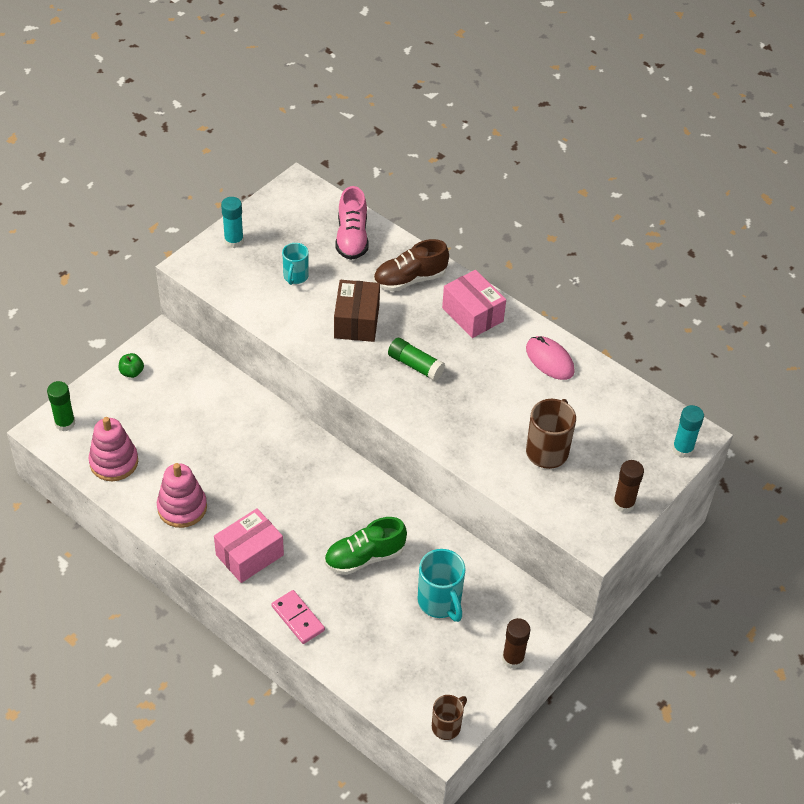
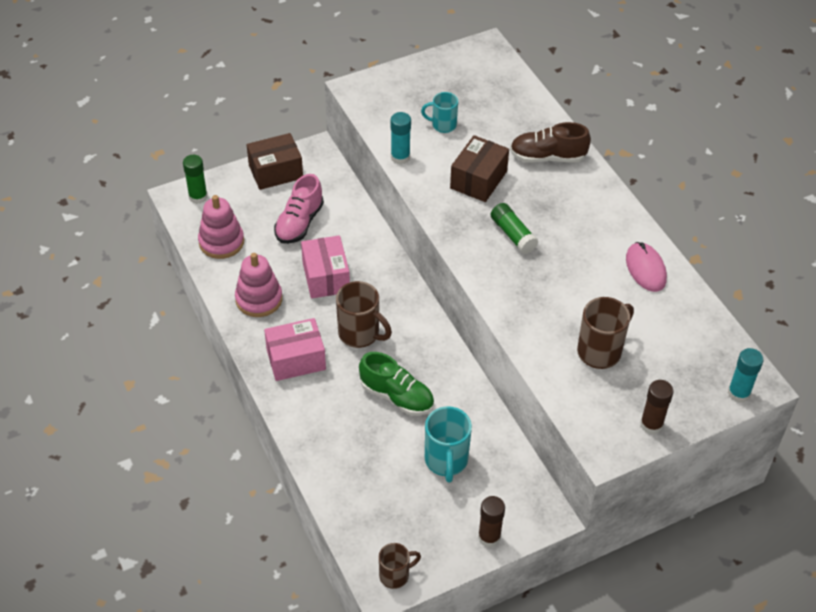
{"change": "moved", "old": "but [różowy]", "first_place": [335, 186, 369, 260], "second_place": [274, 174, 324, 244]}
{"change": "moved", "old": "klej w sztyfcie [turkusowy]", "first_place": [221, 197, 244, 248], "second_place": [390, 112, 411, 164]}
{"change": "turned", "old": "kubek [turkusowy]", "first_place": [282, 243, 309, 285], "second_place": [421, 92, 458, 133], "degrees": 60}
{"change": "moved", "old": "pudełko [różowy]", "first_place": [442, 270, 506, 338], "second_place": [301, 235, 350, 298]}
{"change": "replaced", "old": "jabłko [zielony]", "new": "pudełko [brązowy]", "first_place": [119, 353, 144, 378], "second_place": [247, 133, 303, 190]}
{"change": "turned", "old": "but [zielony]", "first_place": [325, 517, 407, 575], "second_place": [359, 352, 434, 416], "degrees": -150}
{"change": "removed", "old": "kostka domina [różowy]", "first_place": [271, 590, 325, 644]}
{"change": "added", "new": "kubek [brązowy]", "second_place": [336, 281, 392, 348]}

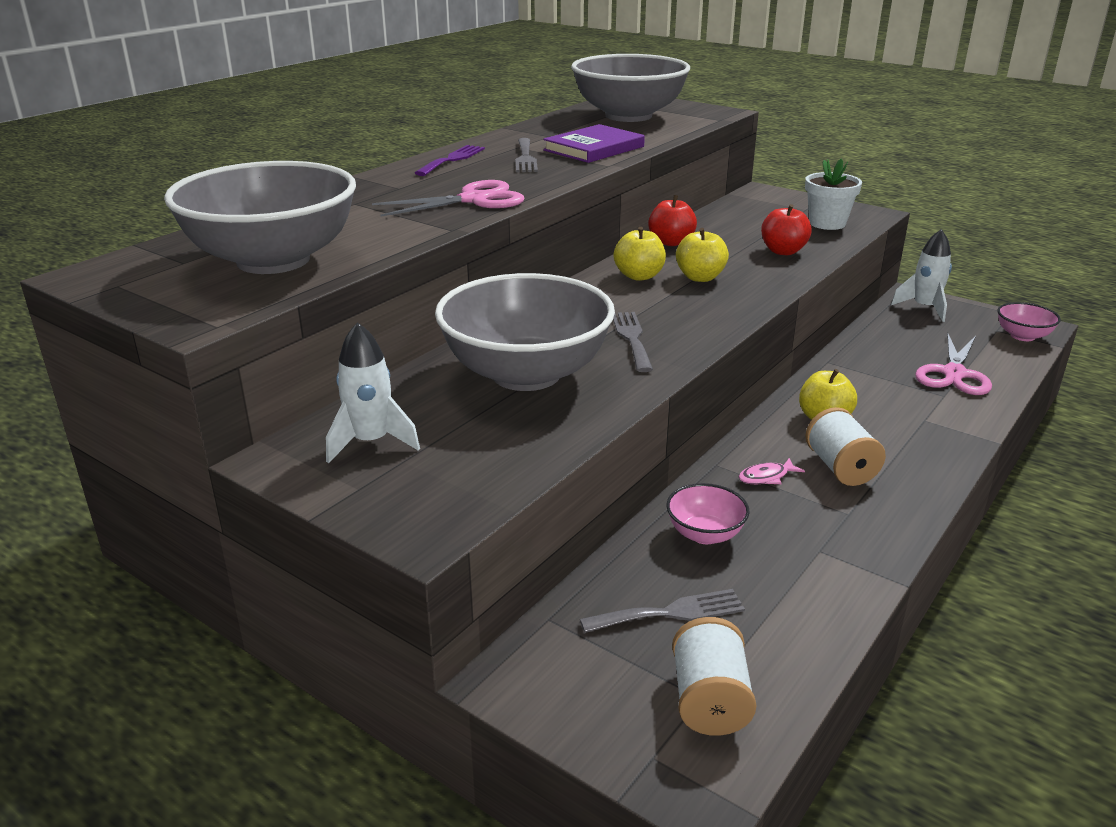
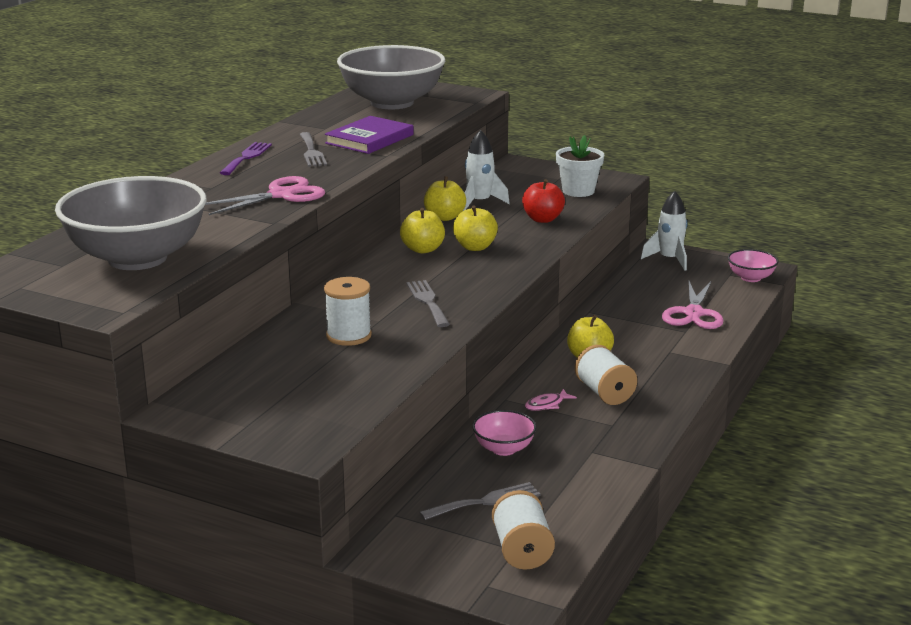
{"change": "recoloured", "old": "jabłko [czerwony]", "new": "jabłko [żółty]", "first_place": [648, 195, 697, 246], "second_place": [424, 176, 466, 221]}
{"change": "replaced", "old": "miska [szary]", "new": "szpulka [biały]", "first_place": [435, 273, 615, 391], "second_place": [324, 277, 372, 346]}
{"change": "moved", "old": "rakieta [biały]", "first_place": [326, 322, 420, 463], "second_place": [463, 130, 510, 211]}

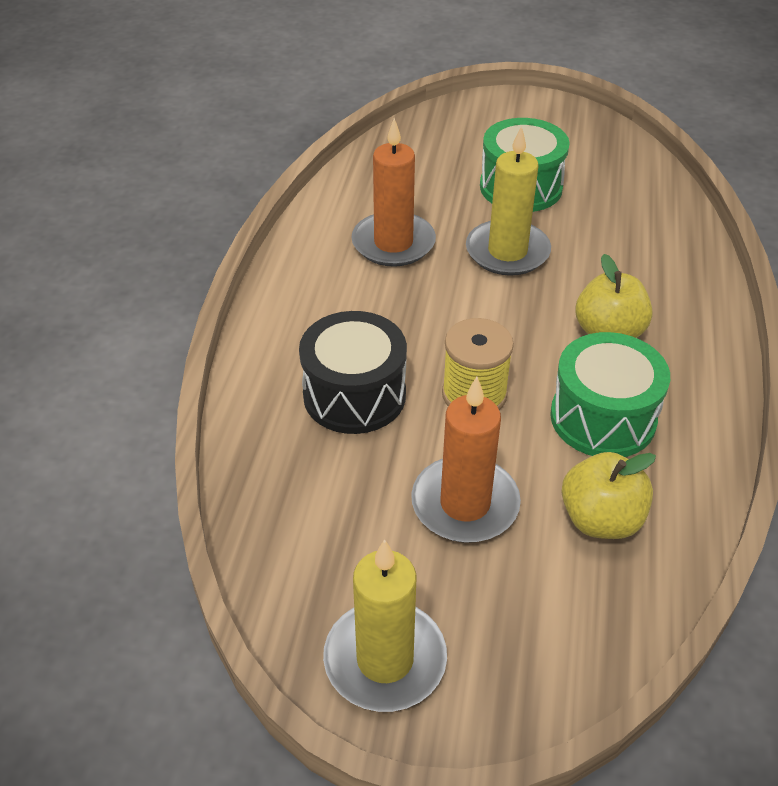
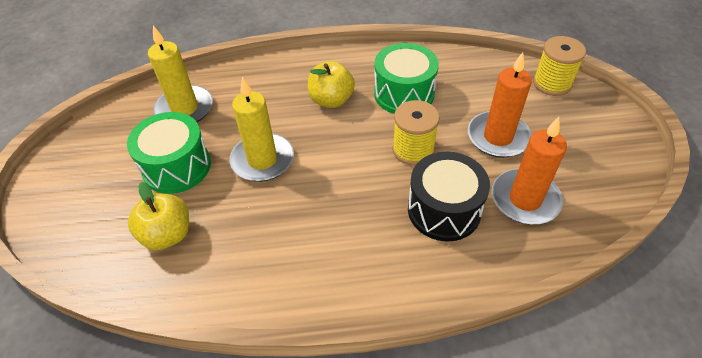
{"change": "moved", "old": "świeca [pomarańczowy]", "first_place": [351, 118, 436, 267], "second_place": [492, 117, 567, 224]}
{"change": "moved", "old": "jabłko [żółty]", "first_place": [562, 452, 656, 539], "second_place": [128, 182, 189, 250]}
{"change": "moved", "old": "świeca [żółty]", "first_place": [323, 539, 447, 712], "second_place": [148, 25, 213, 122]}
{"change": "added", "new": "szpulka [żółty]", "second_place": [533, 36, 586, 96]}

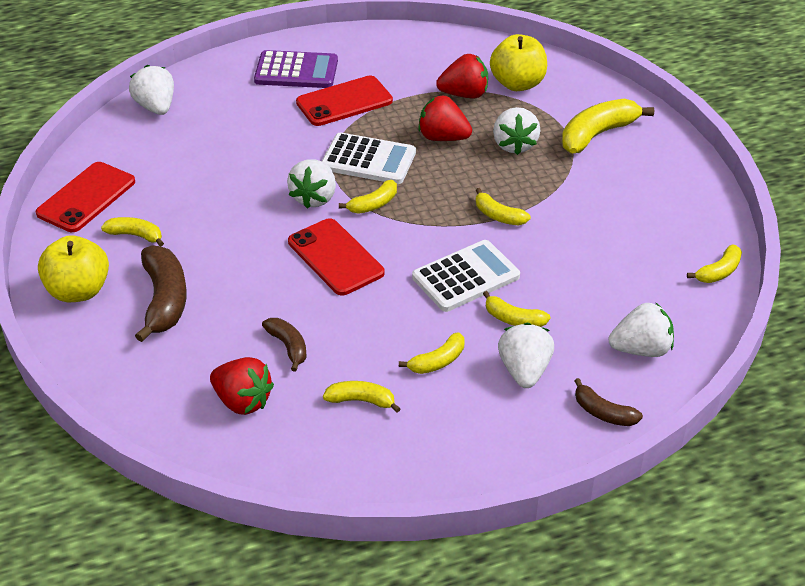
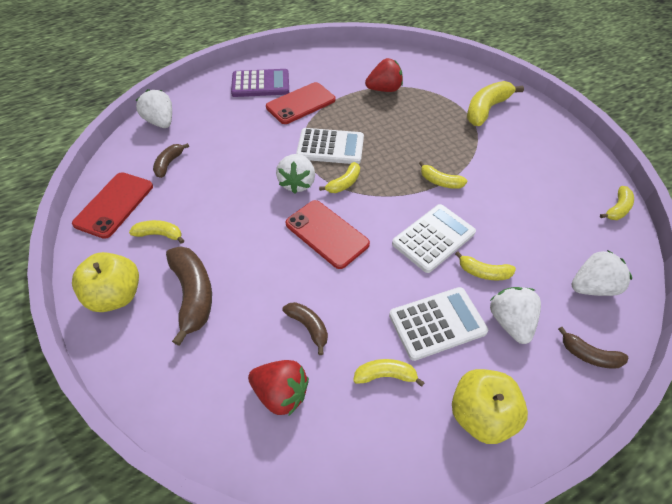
{"change": "moved", "old": "jabłko [żółty]", "first_place": [490, 34, 547, 91], "second_place": [452, 369, 528, 444]}
{"change": "removed", "old": "truskawka [czerwony]", "first_place": [418, 96, 472, 141]}
{"change": "removed", "old": "truskawka [biały]", "first_place": [493, 107, 541, 155]}
{"change": "replaced", "old": "banan [żółty]", "new": "kalkulator [biały]", "first_place": [399, 332, 464, 374], "second_place": [389, 287, 488, 361]}
{"change": "added", "new": "banan [brązowy]", "second_place": [153, 143, 189, 178]}

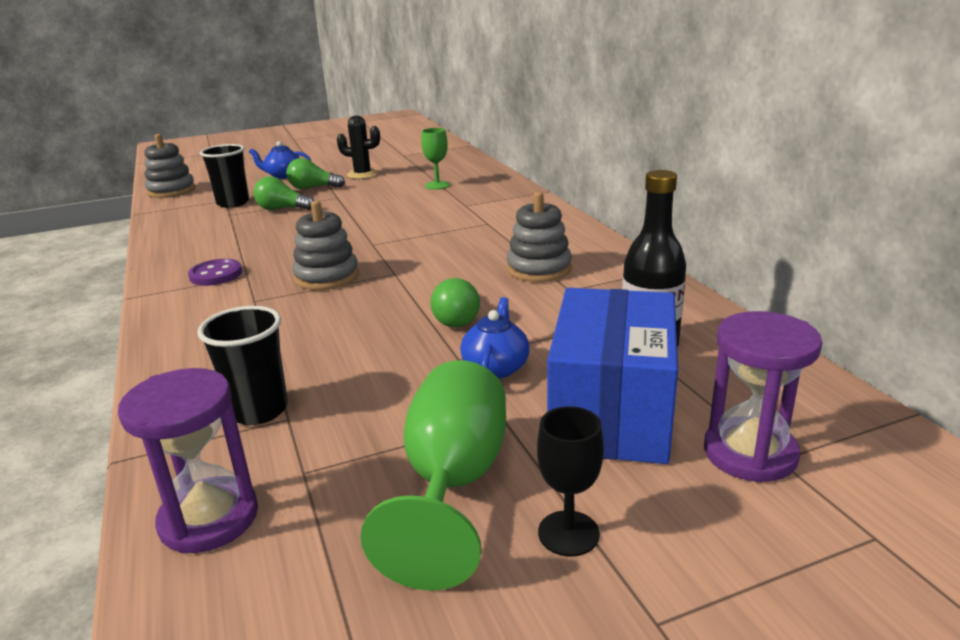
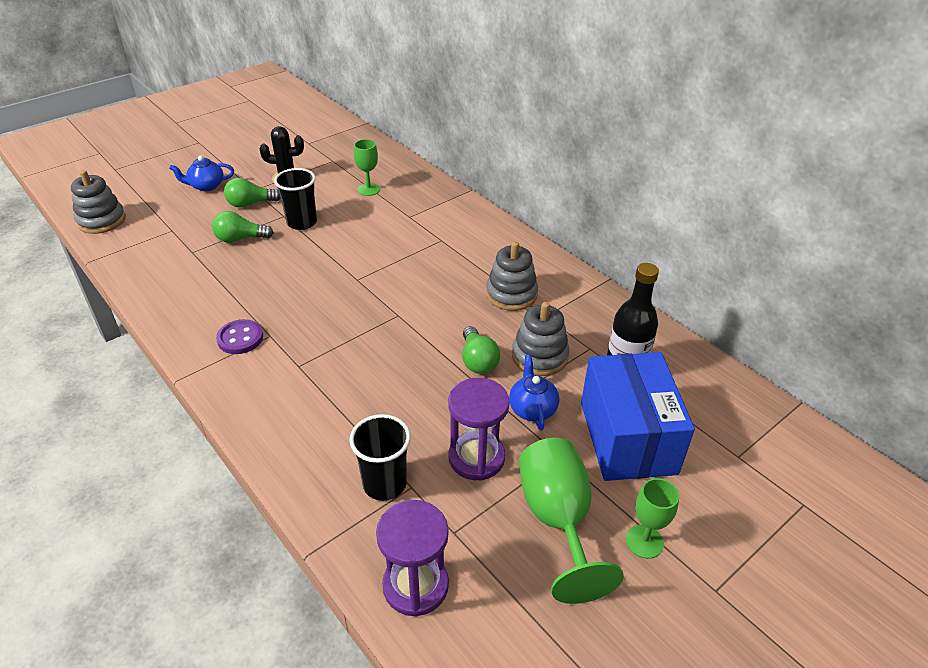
{"change": "moved", "old": "szklanka [czarny]", "first_place": [200, 144, 249, 208], "second_place": [274, 168, 317, 230]}
{"change": "moved", "old": "zabawka nakładanka [szary]", "first_place": [292, 201, 359, 290], "second_place": [512, 302, 569, 376]}
{"change": "moved", "old": "klepsydra [fioletowy]", "first_place": [704, 311, 822, 483], "second_place": [448, 378, 510, 481]}
{"change": "recoloured", "old": "kielich [czarny]", "new": "kielich [zielony]", "first_place": [537, 406, 604, 556], "second_place": [626, 478, 679, 559]}

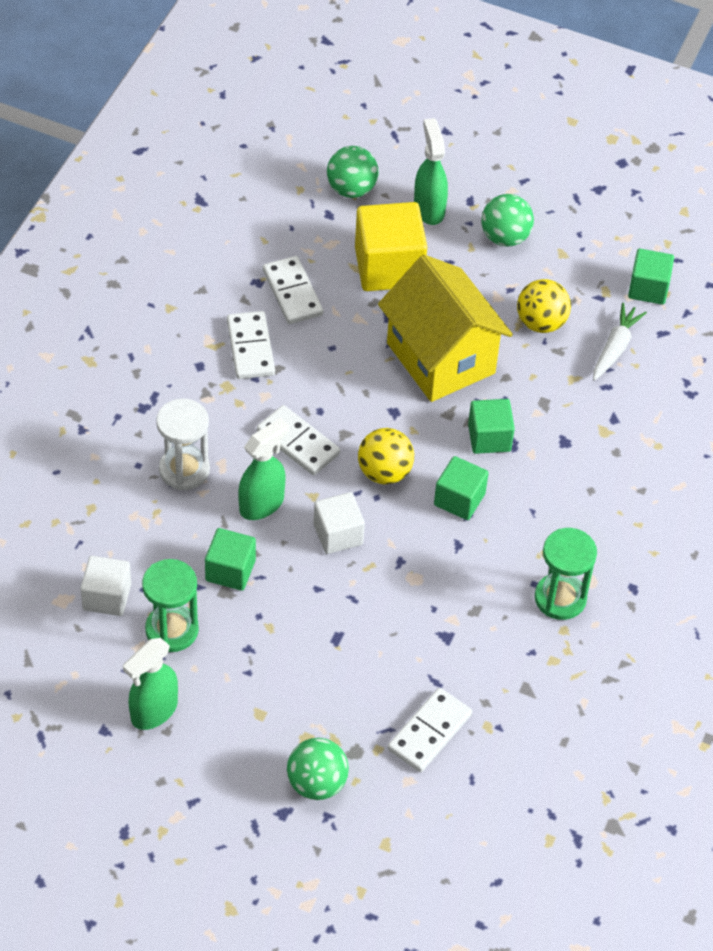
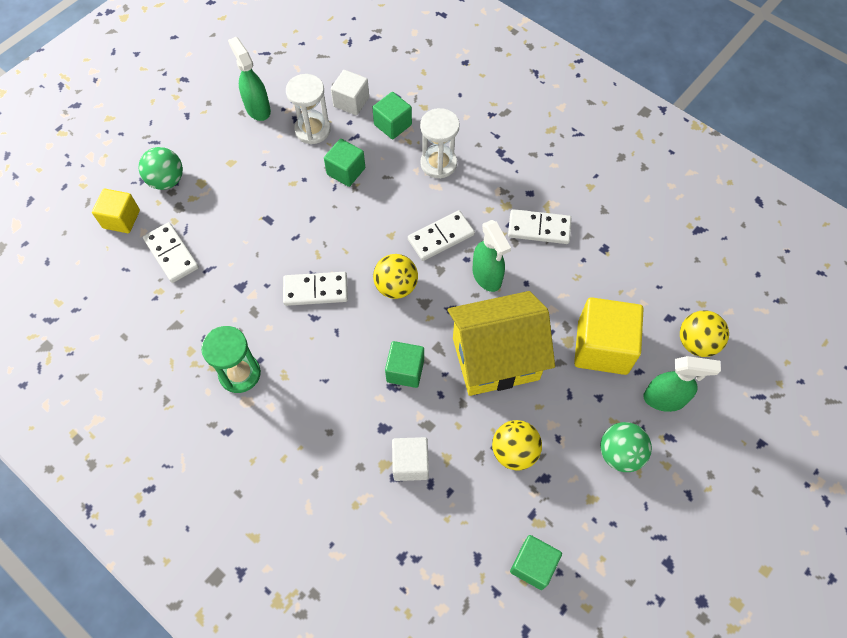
{"change": "recoloured", "old": "piłka [zielony]", "new": "piłka [żółty]", "first_place": [327, 146, 378, 198], "second_place": [680, 311, 729, 357]}
{"change": "moved", "old": "kostka domina [biały]", "first_place": [263, 256, 323, 324], "second_place": [283, 272, 348, 306]}
{"change": "removed", "old": "marchewka [biały]", "first_place": [593, 303, 647, 381]}
{"change": "moved", "old": "spryskiwacz [zielony]", "first_place": [238, 418, 289, 520], "second_place": [472, 220, 511, 292]}
{"change": "moved", "old": "sześcian [zielony]", "first_place": [434, 456, 488, 520], "second_place": [372, 92, 412, 139]}
{"change": "moved", "old": "sześcian [biały]", "first_place": [314, 492, 365, 554], "second_place": [392, 437, 429, 481]}
{"change": "recoloured", "old": "klepsydra [zielony]", "new": "klepsydra [biały]", "first_place": [142, 559, 199, 652], "second_place": [286, 74, 331, 144]}
{"change": "added", "new": "sześcian [żółty]", "second_place": [92, 188, 140, 233]}

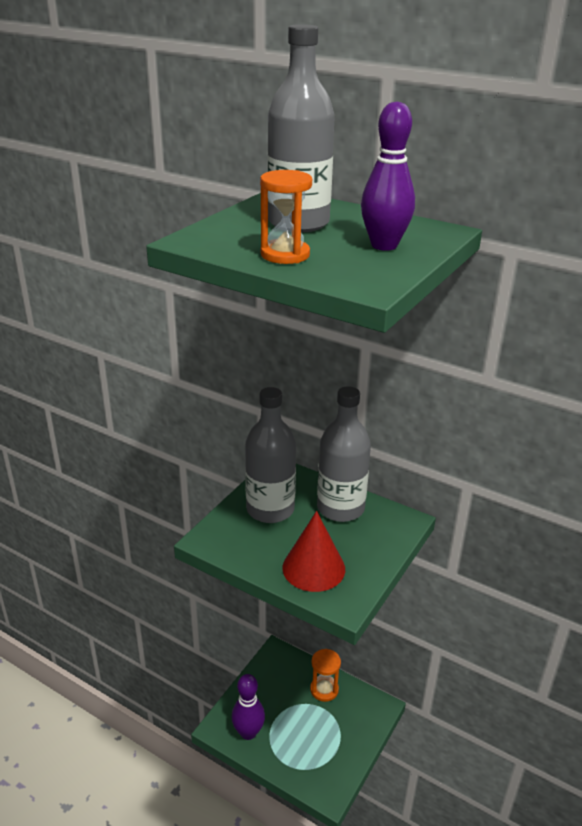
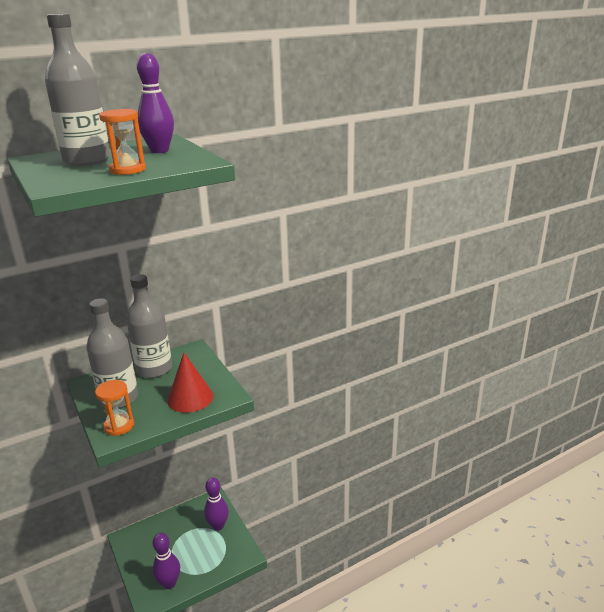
{"change": "moved", "old": "klepsydra [pomarańczowy]", "first_place": [310, 649, 341, 702], "second_place": [95, 380, 134, 436]}
{"change": "added", "new": "kręgiel [fioletowy]", "second_place": [204, 477, 229, 531]}

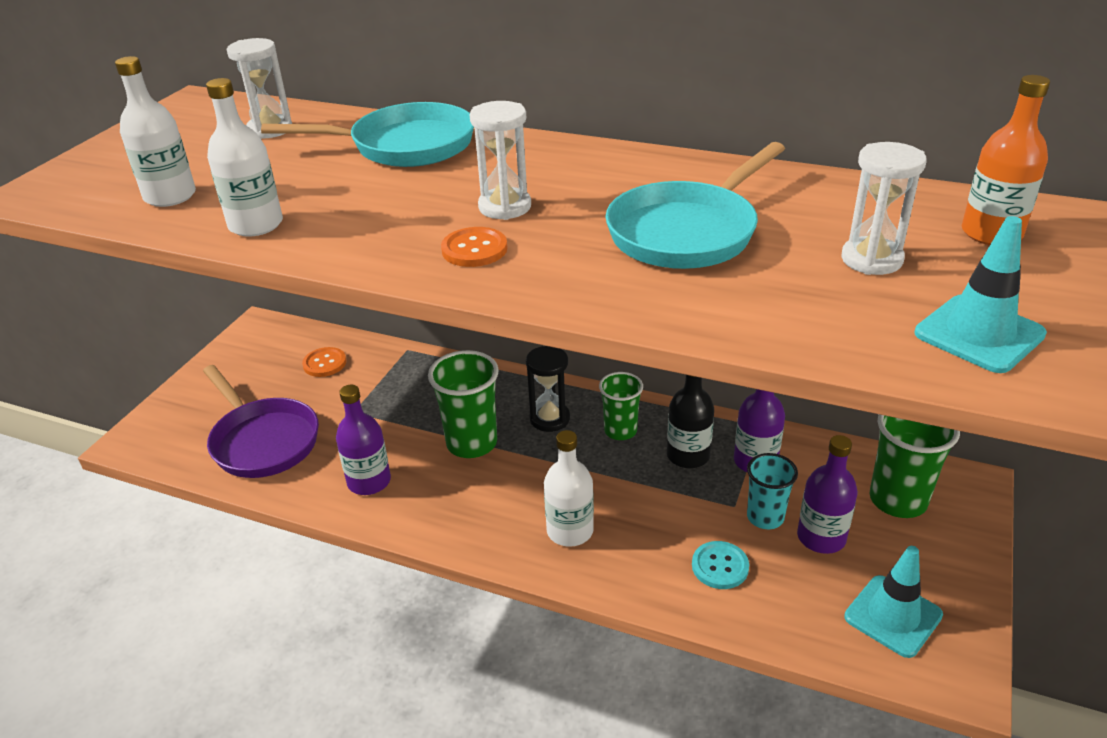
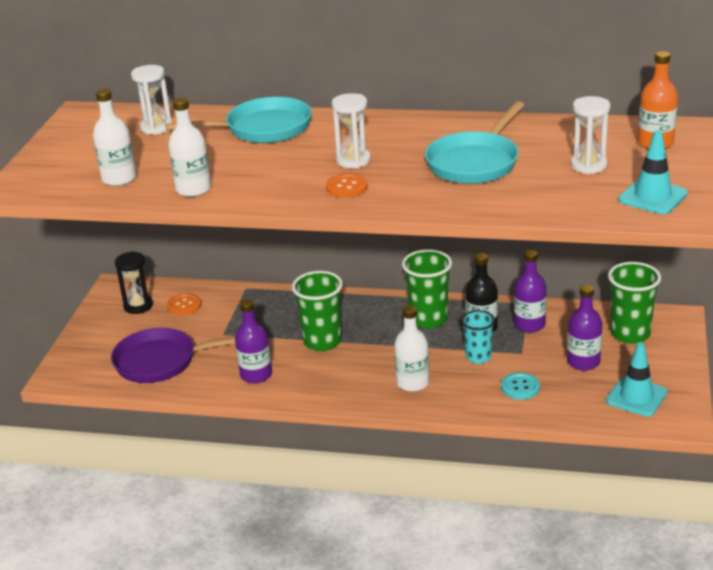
{"change": "moved", "old": "klepsydra [czarny]", "first_place": [526, 346, 570, 432], "second_place": [115, 251, 153, 314]}
{"change": "turned", "old": "patelnia [fioletowy]", "first_place": [203, 365, 319, 478], "second_place": [111, 328, 235, 383], "degrees": 135}
{"change": "resized", "old": "szklanka [zielony]", "first_place": [599, 372, 643, 440], "second_place": [402, 249, 452, 329], "factor": 1.55}
{"change": "moved", "old": "szklanka [turkusowy]", "first_place": [747, 453, 798, 529], "second_place": [461, 310, 495, 364]}

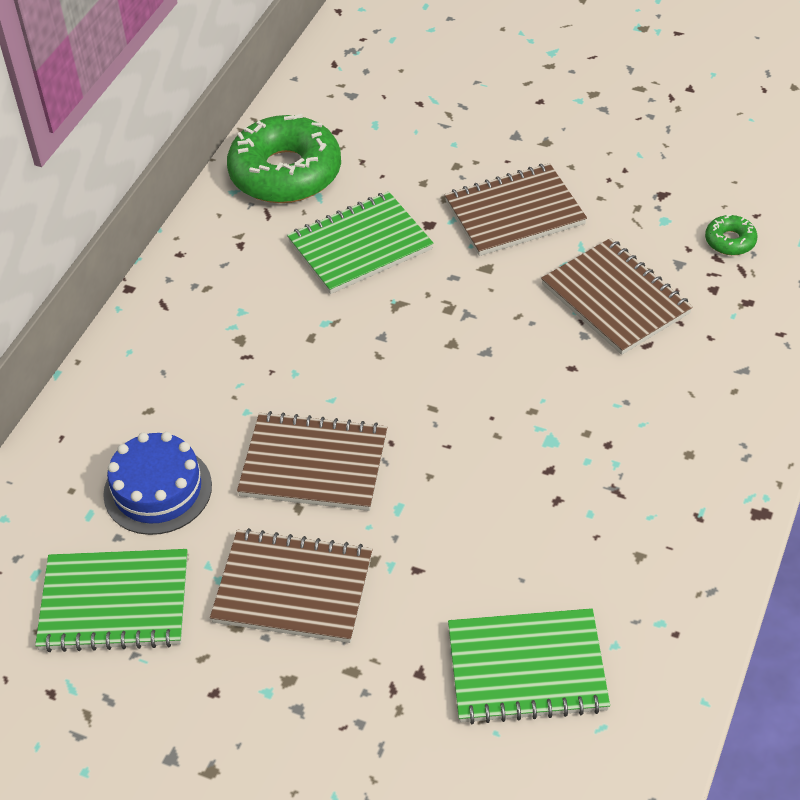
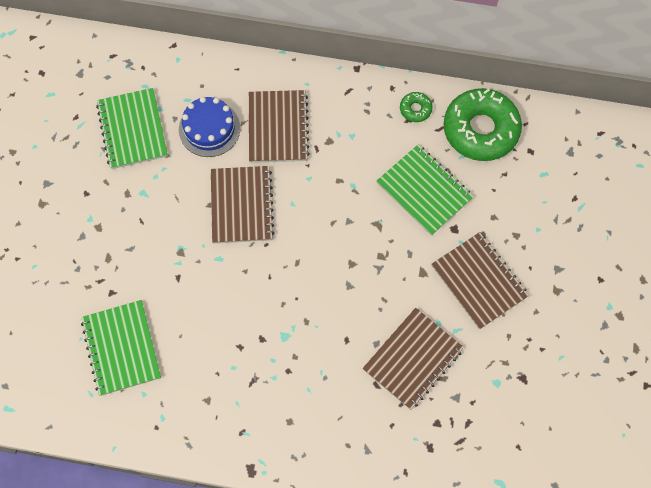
{"change": "moved", "old": "donut [zielony]", "first_place": [705, 214, 758, 255], "second_place": [400, 92, 433, 122]}
{"change": "moved", "old": "zeszyt [brązowy]", "first_place": [210, 528, 373, 643], "second_place": [249, 90, 310, 163]}

